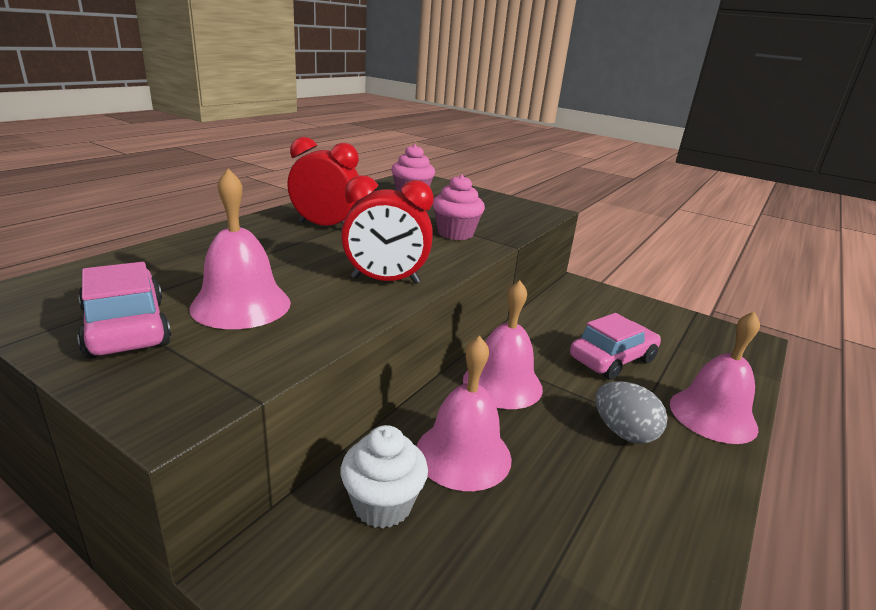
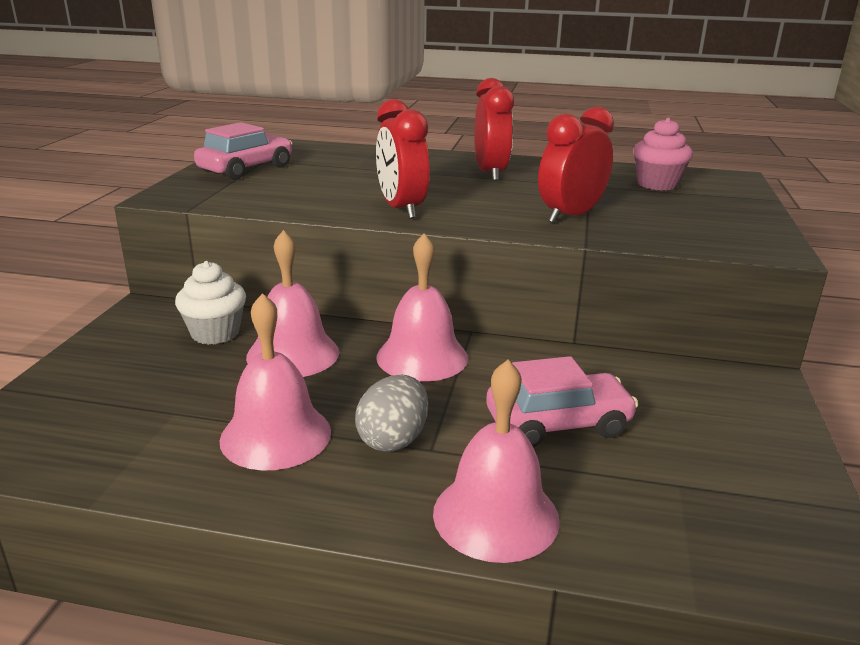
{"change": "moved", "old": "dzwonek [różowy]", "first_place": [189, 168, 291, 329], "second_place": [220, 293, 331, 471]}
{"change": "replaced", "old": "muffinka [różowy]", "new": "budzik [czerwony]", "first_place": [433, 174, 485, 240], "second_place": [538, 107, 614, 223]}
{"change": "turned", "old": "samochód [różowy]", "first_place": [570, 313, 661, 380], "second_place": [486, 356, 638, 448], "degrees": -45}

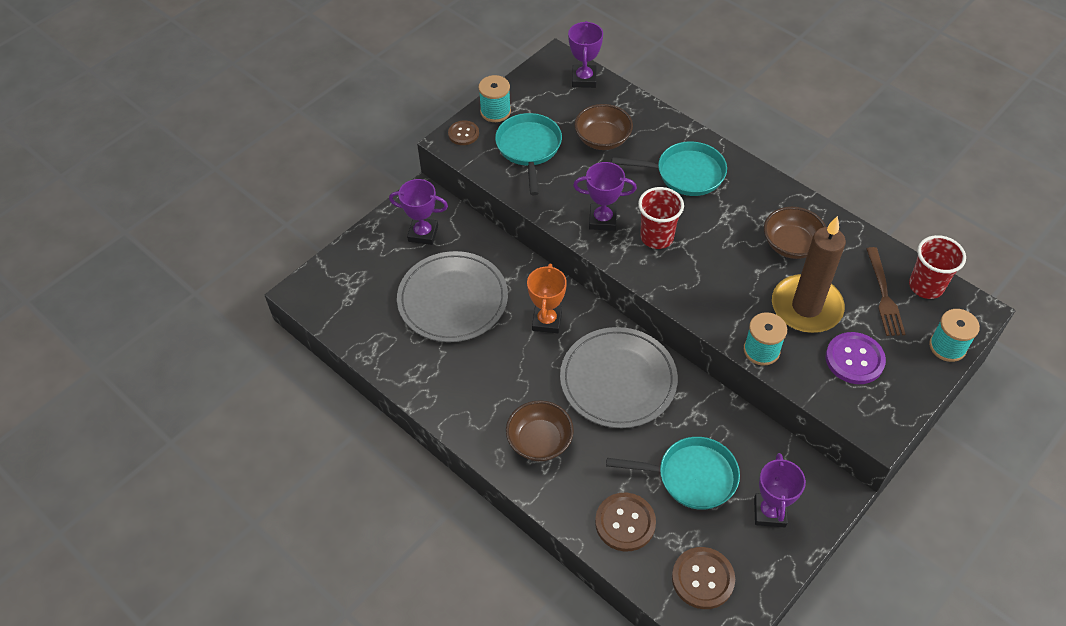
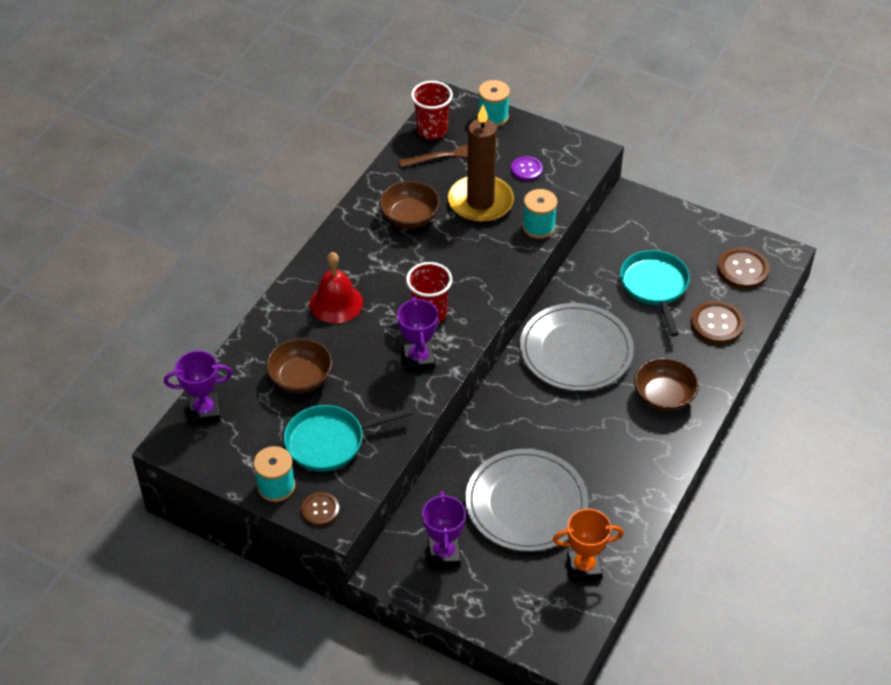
{"change": "replaced", "old": "patelnia [turkusowy]", "new": "dzwonek [czerwony]", "first_place": [612, 141, 727, 196], "second_place": [310, 252, 363, 323]}
{"change": "moved", "old": "puchar [pomarańczowy]", "first_place": [527, 264, 567, 333], "second_place": [553, 509, 623, 582]}
{"change": "resized", "old": "guzik [fioletowy]", "first_place": [825, 332, 886, 384], "second_place": [511, 156, 543, 181], "factor": 0.63}
{"change": "removed", "old": "puchar [fioletowy]", "first_place": [754, 453, 806, 527]}

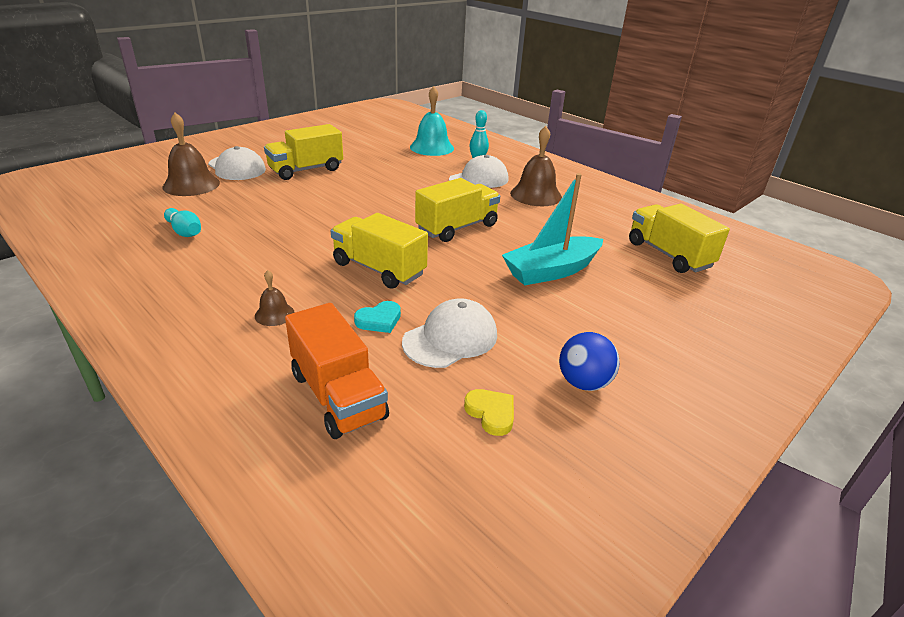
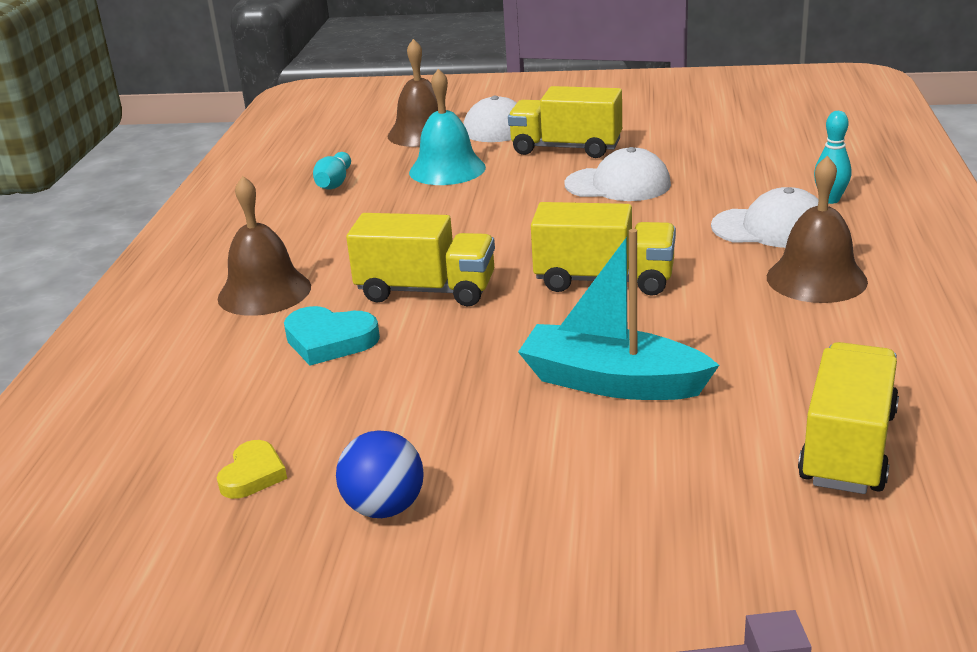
{"change": "moved", "old": "dzwonek [turkusowy]", "first_place": [410, 86, 454, 156], "second_place": [409, 69, 486, 185]}
{"change": "turned", "old": "ciężarówka [żółty]", "first_place": [331, 213, 428, 289], "second_place": [346, 213, 495, 306], "degrees": 105}
{"change": "resized", "old": "dzwonek [brązowy]", "first_place": [255, 270, 295, 326], "second_place": [218, 176, 311, 316], "factor": 1.96}
{"change": "moved", "old": "czapka [biały]", "first_place": [402, 298, 497, 368], "second_place": [564, 147, 671, 201]}
{"change": "resized", "old": "serce [turkusowy]", "first_place": [354, 301, 401, 333], "second_place": [284, 306, 380, 366], "factor": 1.51}
{"change": "removed", "old": "ciężarówka [pomarańczowy]", "first_place": [285, 303, 389, 439]}

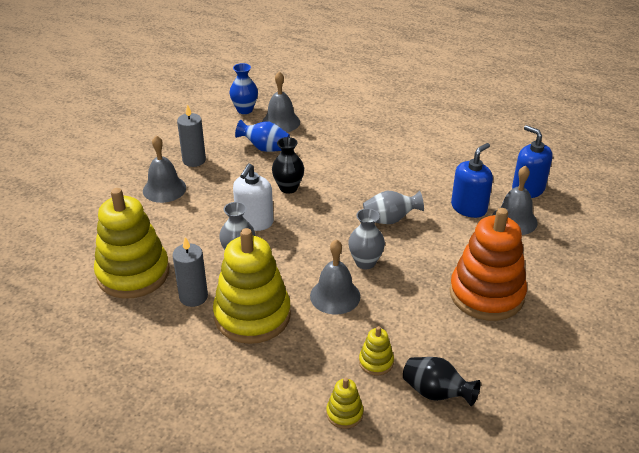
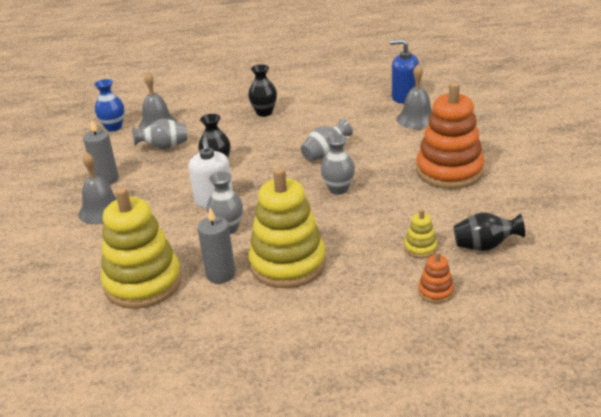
{"change": "recoloured", "old": "wazon [niebieski]", "new": "wazon [szary]", "first_place": [235, 120, 290, 152], "second_place": [132, 119, 187, 149]}
{"change": "removed", "old": "dozownik mydła [niebieski]", "first_place": [451, 143, 493, 218]}
{"change": "removed", "old": "dzwonek [szary]", "first_place": [310, 239, 360, 315]}
{"change": "recoloured", "old": "zabawka nakładanka [żółty]", "new": "zabawka nakładanka [pomarańczowy]", "first_place": [326, 378, 363, 429], "second_place": [418, 251, 454, 303]}
{"change": "added", "new": "wazon [czarny]", "second_place": [248, 64, 277, 117]}

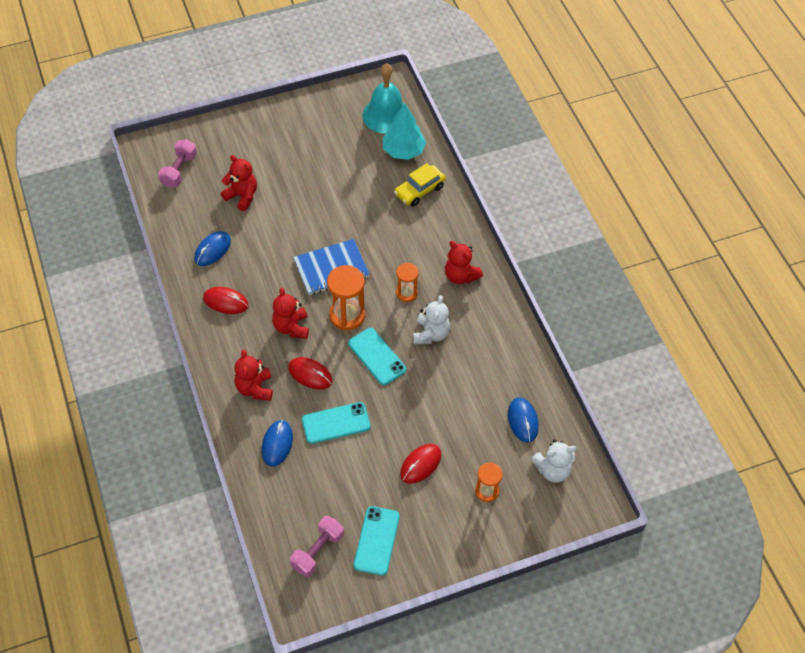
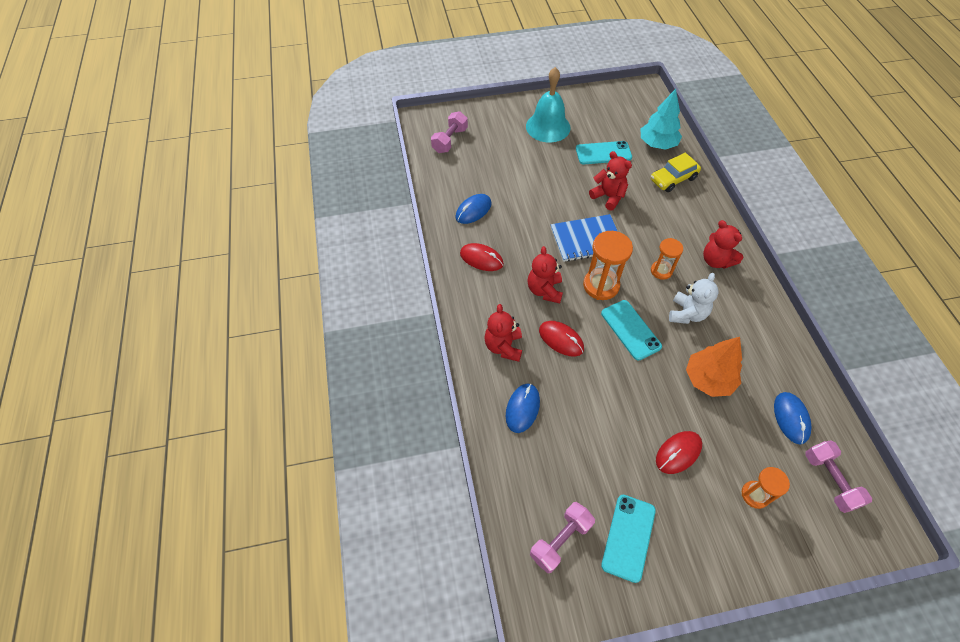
{"change": "moved", "old": "dzwonek [turkusowy]", "first_place": [362, 63, 404, 134], "second_place": [526, 67, 571, 143]}
{"change": "moved", "old": "miś [czerwony]", "first_place": [221, 155, 257, 211], "second_place": [589, 151, 632, 211]}
{"change": "moved", "old": "telefon [turkusowy]", "first_place": [302, 402, 371, 444], "second_place": [576, 141, 632, 164]}
{"change": "replaced", "old": "miś [biały]", "new": "hantel [różowy]", "first_place": [531, 440, 576, 483], "second_place": [805, 441, 872, 513]}
{"change": "added", "new": "drzewko [pomarańczowy]", "second_place": [686, 337, 742, 397]}

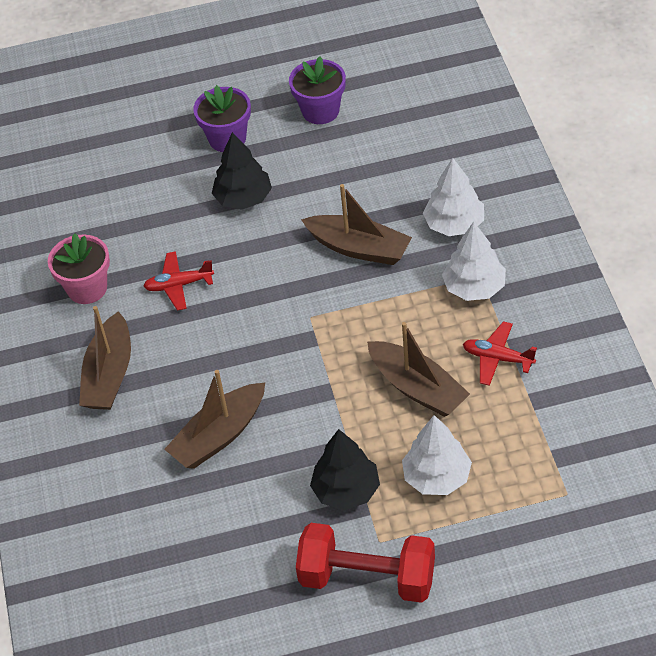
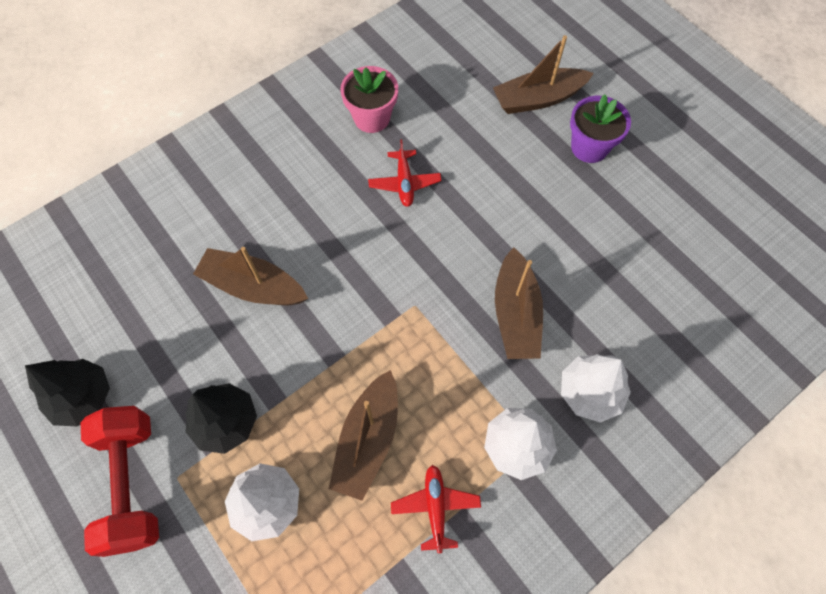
{"change": "removed", "old": "doniczka [fioletowy]", "first_place": [289, 57, 346, 124]}
{"change": "moved", "old": "drzewko [czarny]", "first_place": [212, 132, 272, 210], "second_place": [25, 359, 110, 426]}
{"change": "turned", "old": "samolot [czerwony]", "first_place": [143, 251, 214, 311], "second_place": [368, 139, 441, 207], "degrees": -150}
{"change": "moved", "old": "łódka [brązowy]", "first_place": [79, 306, 131, 410], "second_place": [493, 35, 594, 114]}

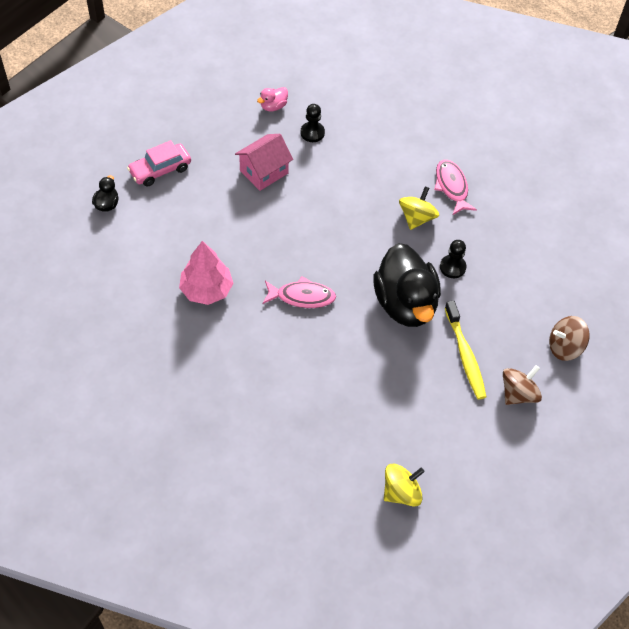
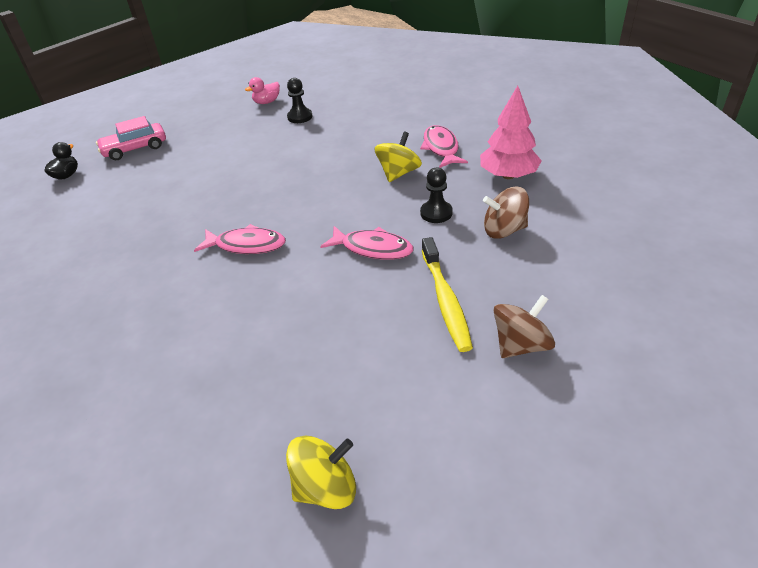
{"change": "removed", "old": "domek [różowy]", "first_place": [235, 134, 293, 191]}
{"change": "moved", "old": "drzewko [różowy]", "first_place": [179, 241, 233, 305], "second_place": [480, 86, 542, 179]}
{"change": "replaced", "old": "kaczka [czarny]", "new": "ryba [różowy]", "first_place": [373, 243, 441, 327], "second_place": [320, 226, 413, 260]}
{"change": "moved", "old": "bączek [brązowy]", "first_place": [549, 316, 590, 361], "second_place": [483, 187, 529, 239]}

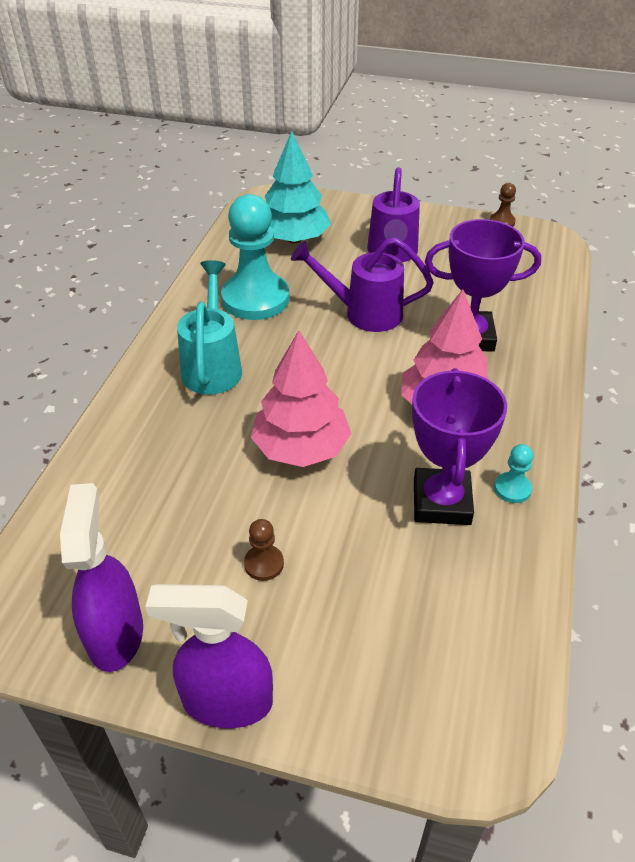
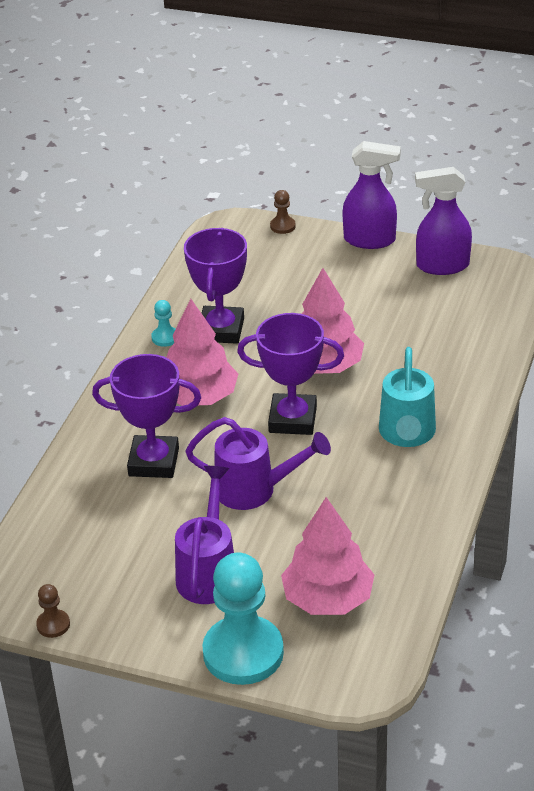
{"change": "recoloured", "old": "drzewko [turkusowy]", "new": "drzewko [różowy]", "first_place": [265, 131, 331, 243], "second_place": [281, 497, 374, 615]}
{"change": "moved", "old": "pionek [turkusowy]", "first_place": [221, 194, 290, 320], "second_place": [202, 552, 284, 685]}
{"change": "turned", "old": "spryskiwacz [fioletowy]", "first_place": [60, 483, 143, 672], "second_place": [415, 167, 472, 275], "degrees": 90}
{"change": "moved", "old": "pionek [brązowy]", "first_place": [244, 519, 284, 581], "second_place": [270, 190, 296, 234]}
{"change": "added", "new": "puchar [fioletowy]", "second_place": [237, 313, 344, 435]}

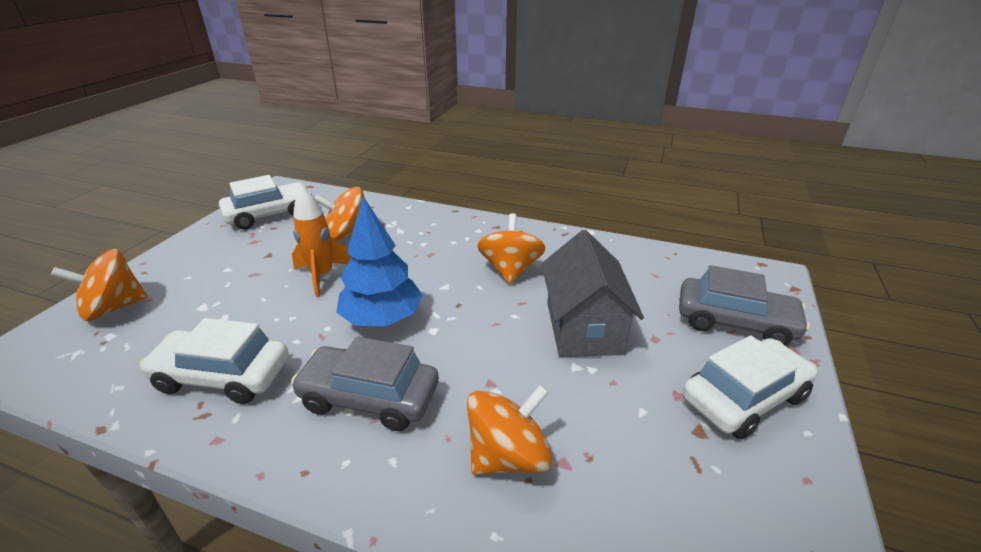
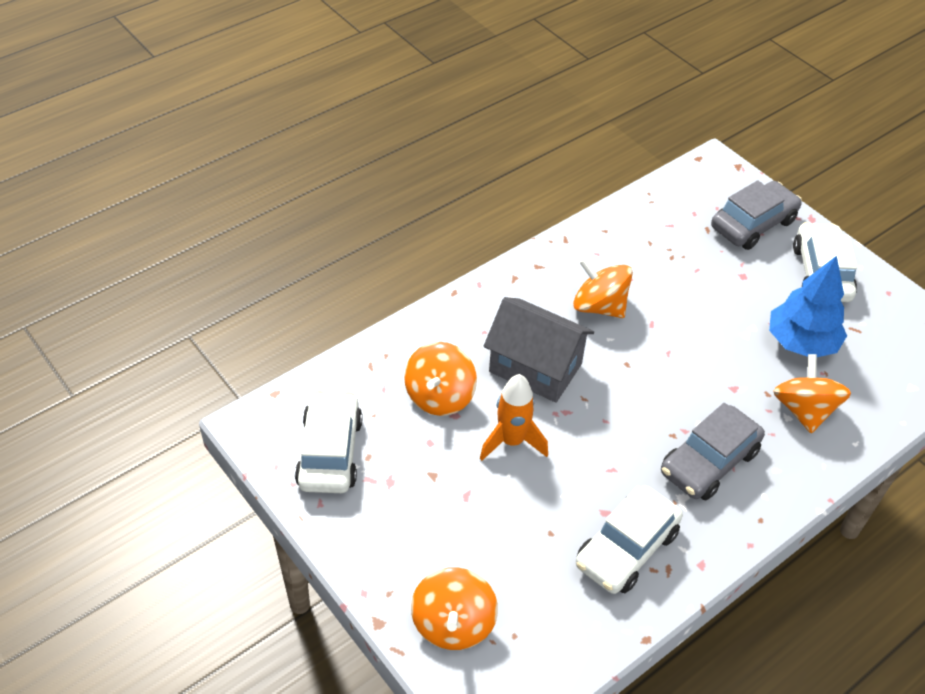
{"change": "moved", "old": "drzewko [niebieski]", "first_place": [336, 197, 423, 326], "second_place": [769, 256, 847, 357]}
{"change": "moved", "old": "domek [szary]", "first_place": [542, 230, 644, 357], "second_place": [484, 297, 594, 403]}

